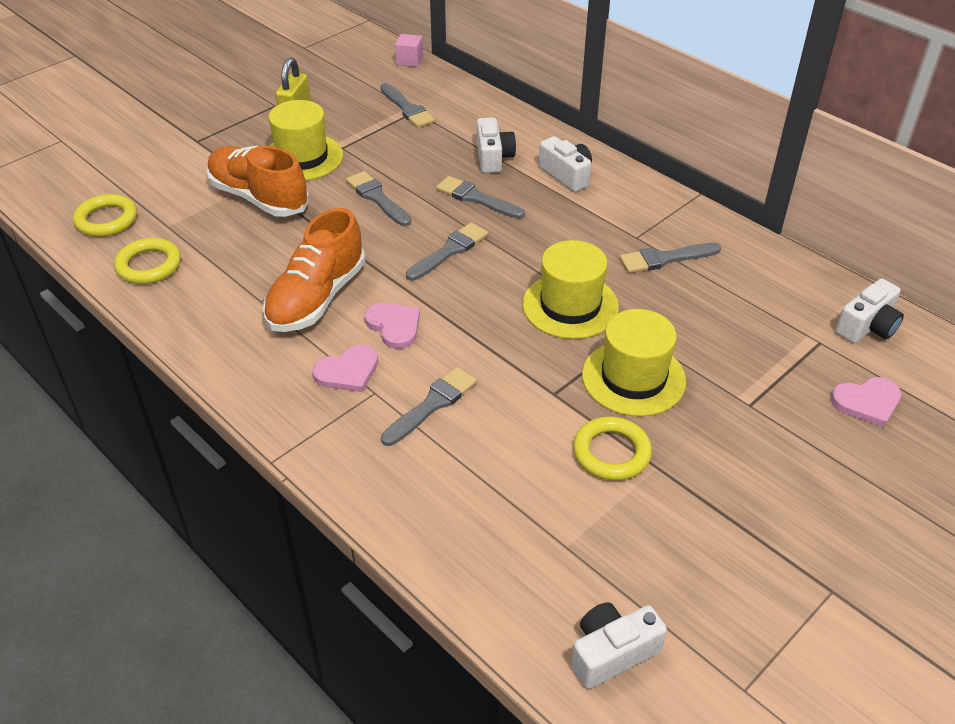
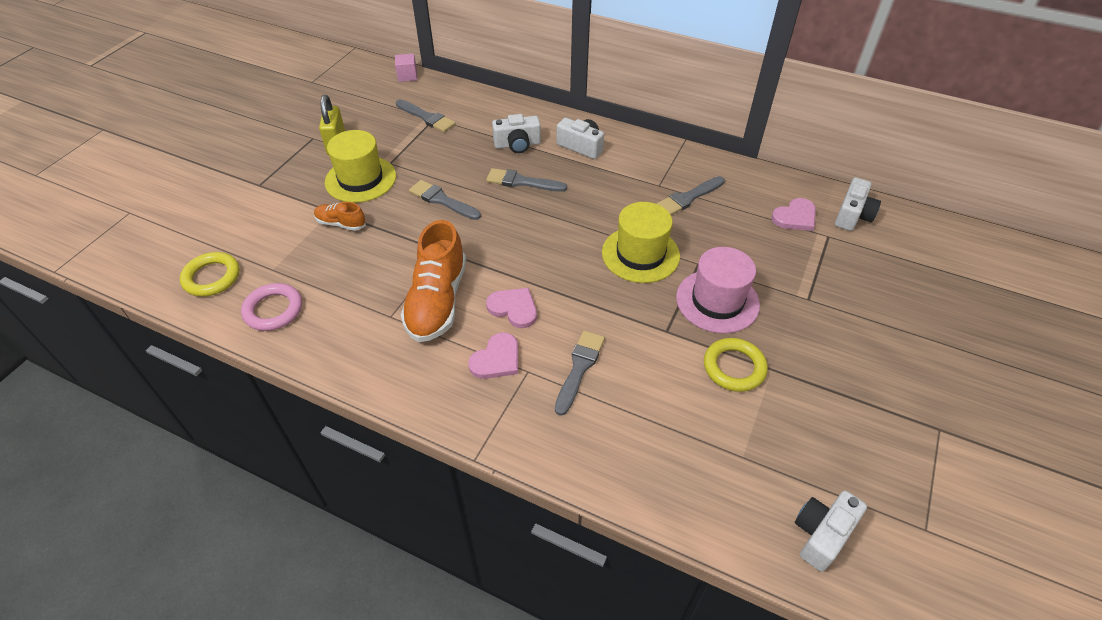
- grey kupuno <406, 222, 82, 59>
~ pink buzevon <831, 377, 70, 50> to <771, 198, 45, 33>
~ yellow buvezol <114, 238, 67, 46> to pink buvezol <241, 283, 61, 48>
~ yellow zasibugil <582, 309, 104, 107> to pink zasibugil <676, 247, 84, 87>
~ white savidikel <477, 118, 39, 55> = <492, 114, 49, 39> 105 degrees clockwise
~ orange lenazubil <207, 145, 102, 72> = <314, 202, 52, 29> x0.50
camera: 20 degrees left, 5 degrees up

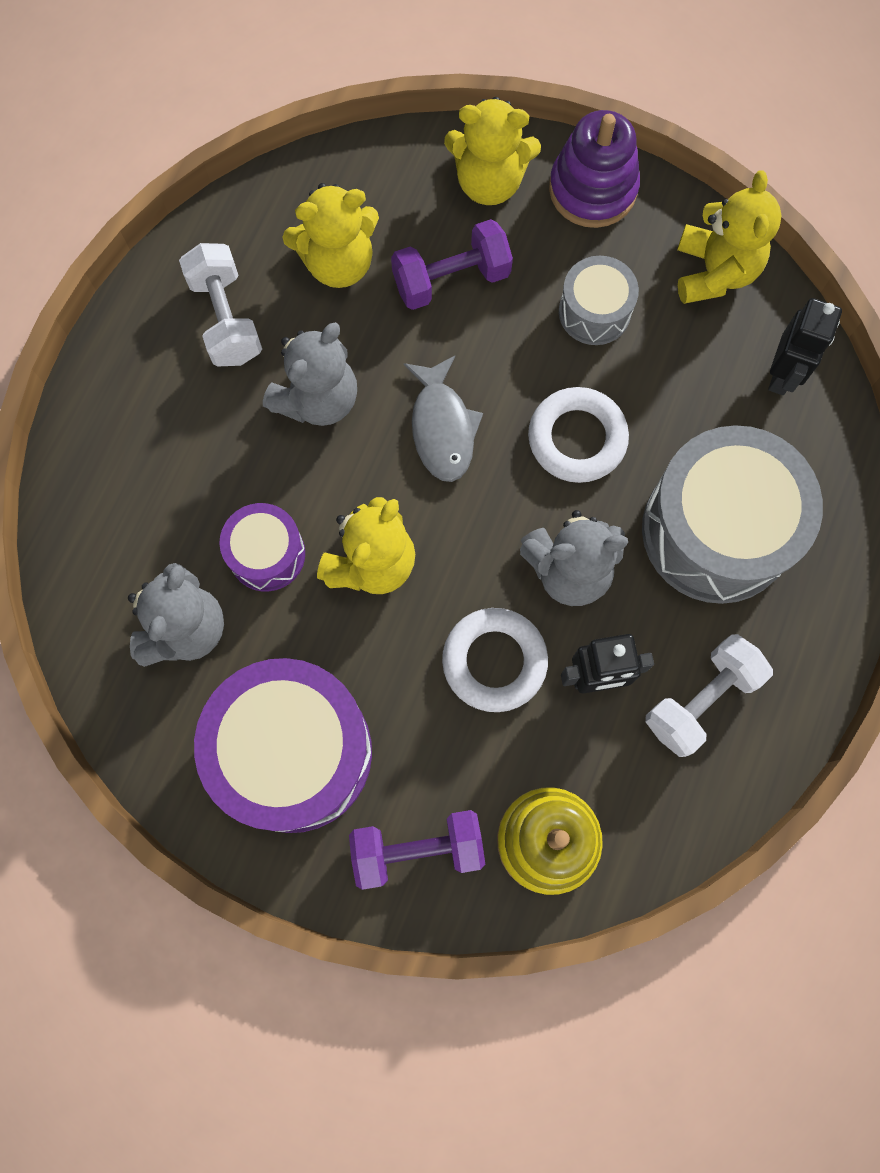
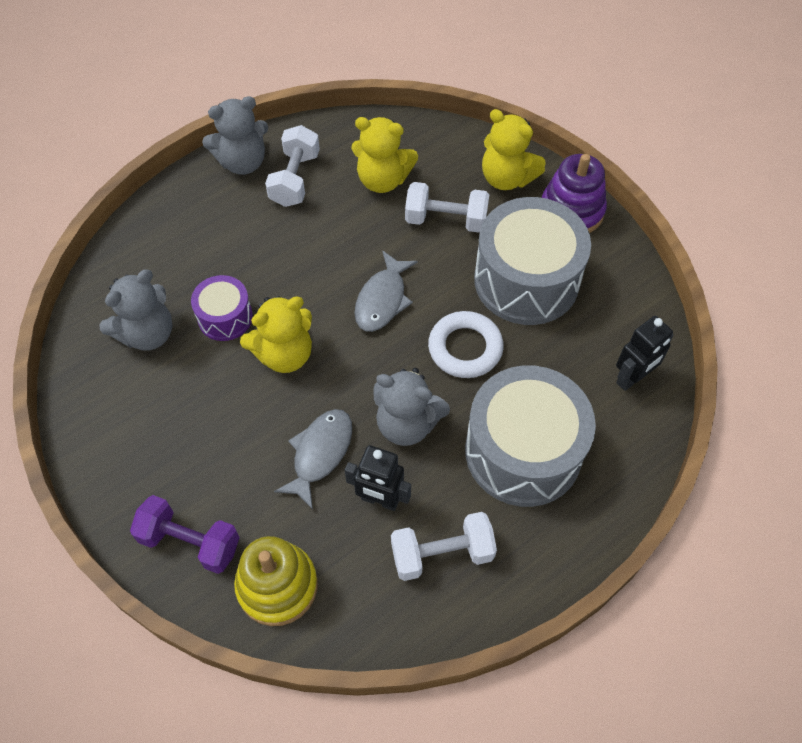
- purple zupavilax <194, 658, 178, 175>
- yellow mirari <677, 171, 105, 133>
~ grey mirari <263, 322, 94, 104> to <202, 96, 66, 79>
~ white buvezol <442, 608, 106, 104> to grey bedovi <274, 409, 78, 101>
~ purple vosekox <391, 219, 122, 91> to white vosekox <405, 182, 84, 51>
~ grey zupavilax <559, 256, 80, 89> = <474, 197, 117, 128> x1.96
camera: 30 degrees right, 15 degrees down

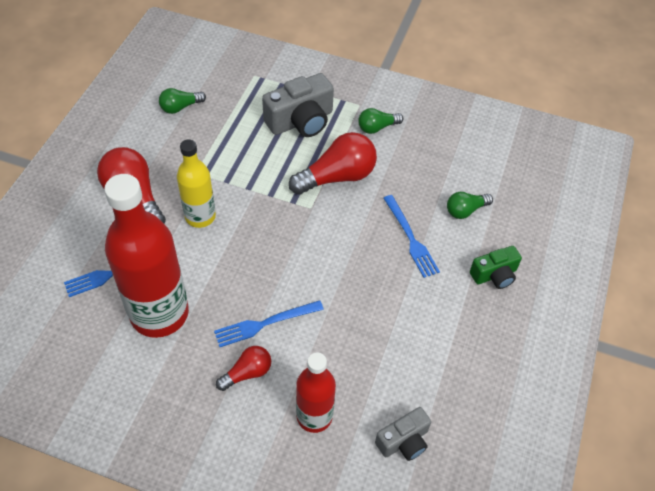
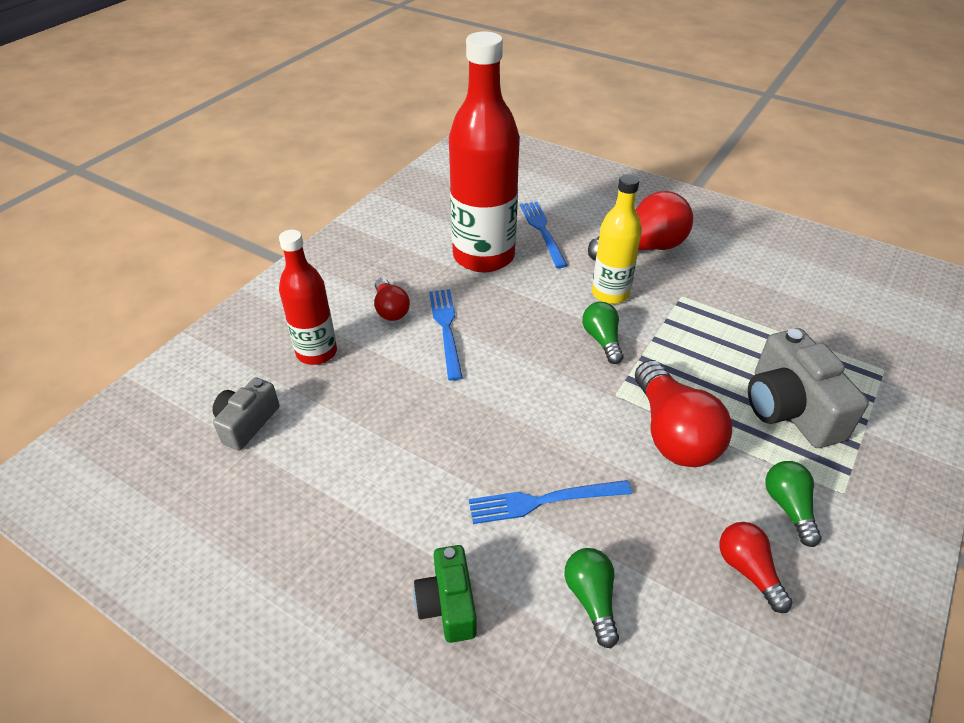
+ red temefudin <719, 522, 74, 91>
~ green temefudin <159, 88, 47, 26> to <582, 302, 41, 62>
~ grey savidikel <375, 407, 56, 54> = <212, 377, 67, 73> 45 degrees clockwise
camera: 105 degrees right, 10 degrees down

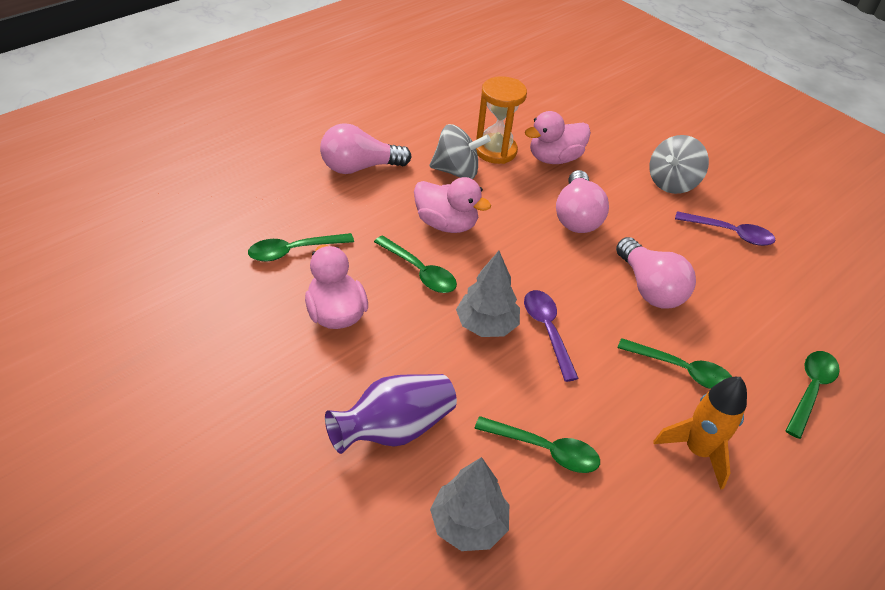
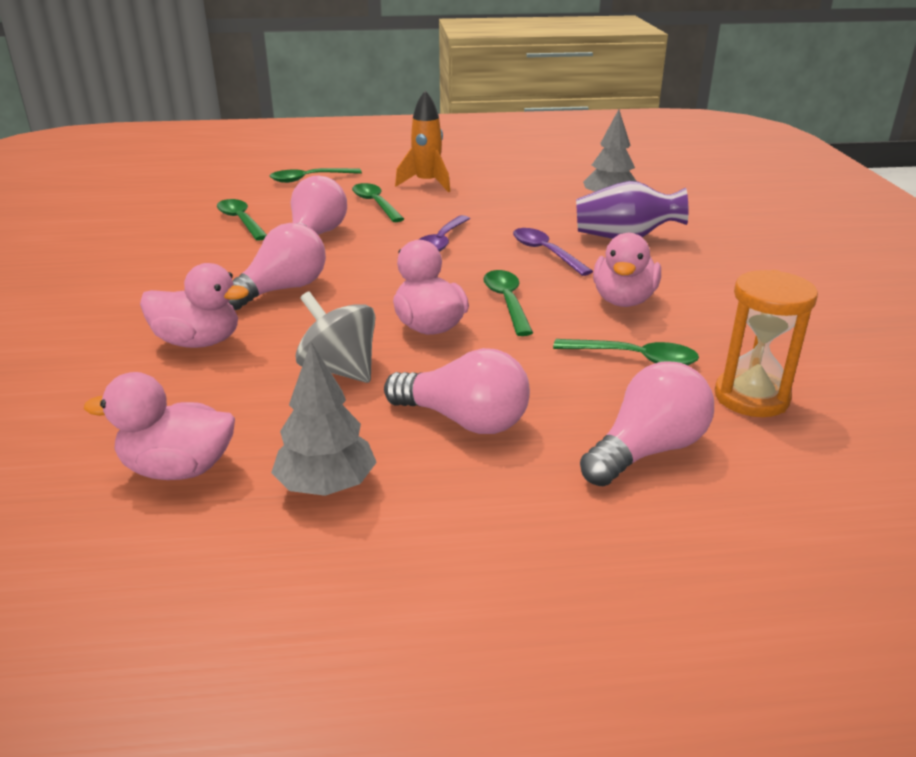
- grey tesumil <649, 135, 60, 59>
+ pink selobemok <84, 372, 151, 108>
+ pink temefudin <580, 361, 134, 125>
~ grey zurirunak <456, 251, 64, 86> to <271, 342, 106, 154>
~ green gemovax <474, 416, 126, 57> to <217, 199, 50, 41>
~ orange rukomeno <476, 76, 51, 88> to <715, 270, 103, 147>
~ purple gemovax <675, 211, 101, 35> to <513, 228, 80, 48>
camera: 140 degrees left, 15 degrees down

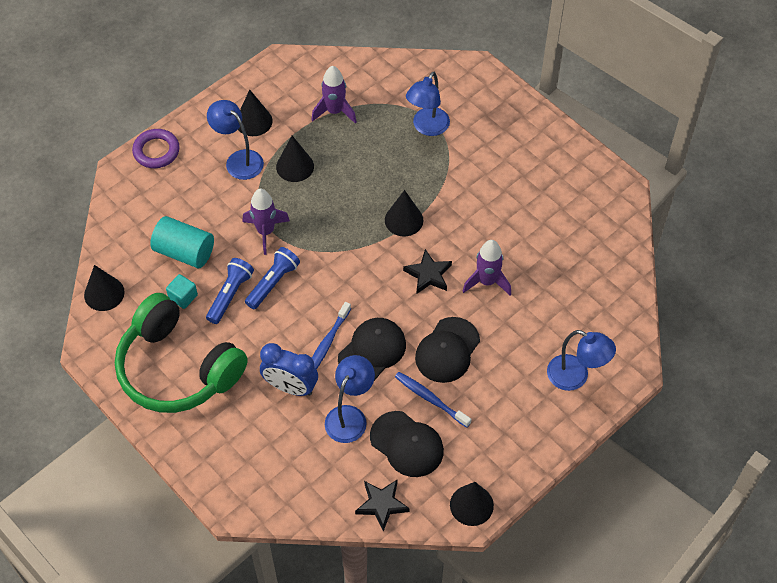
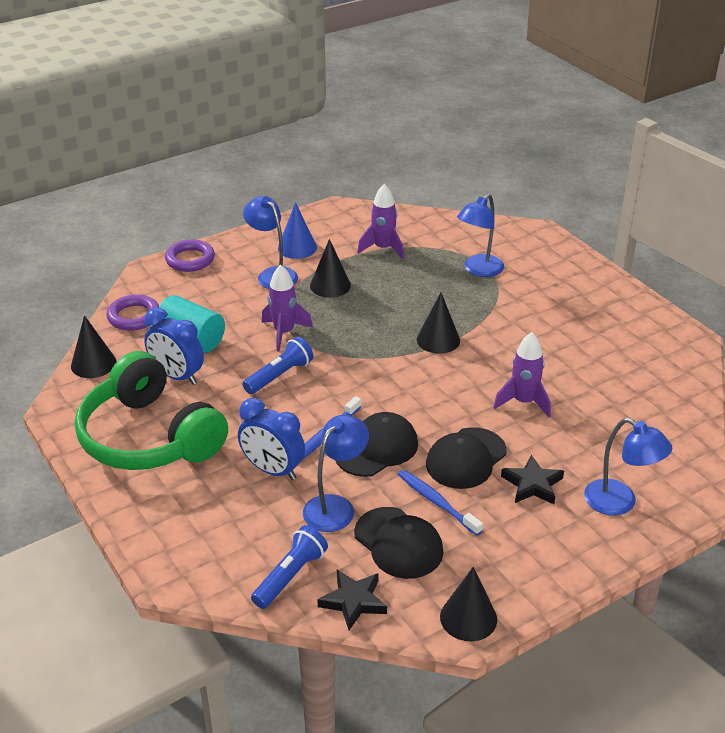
+ purple buvezol <107, 295, 52, 36>
~ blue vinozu <206, 258, 48, 66> to <251, 525, 77, 84>
~ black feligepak <403, 249, 49, 45> to <501, 454, 63, 50>
~ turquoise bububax <166, 274, 32, 35> to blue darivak <144, 308, 60, 77>
~ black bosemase <238, 90, 35, 46> to blue bosemase <278, 202, 39, 57>
camera: 10 degrees right, 20 degrees down

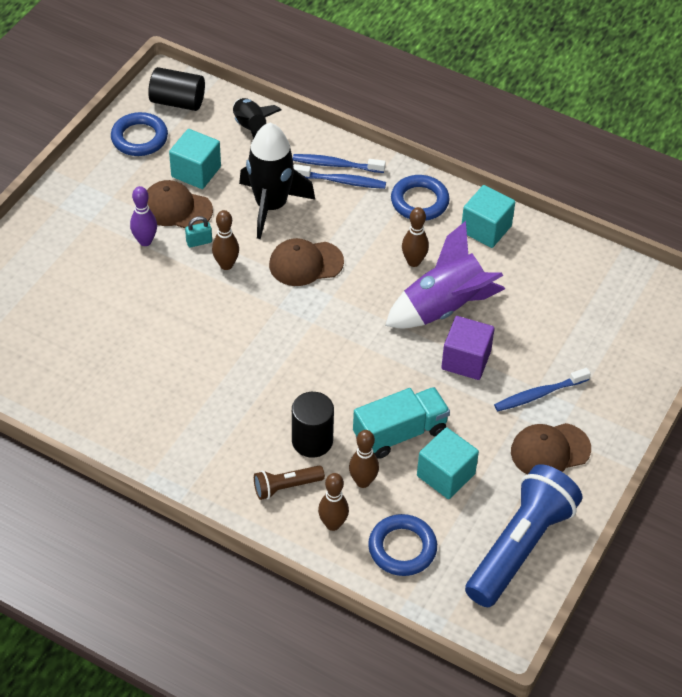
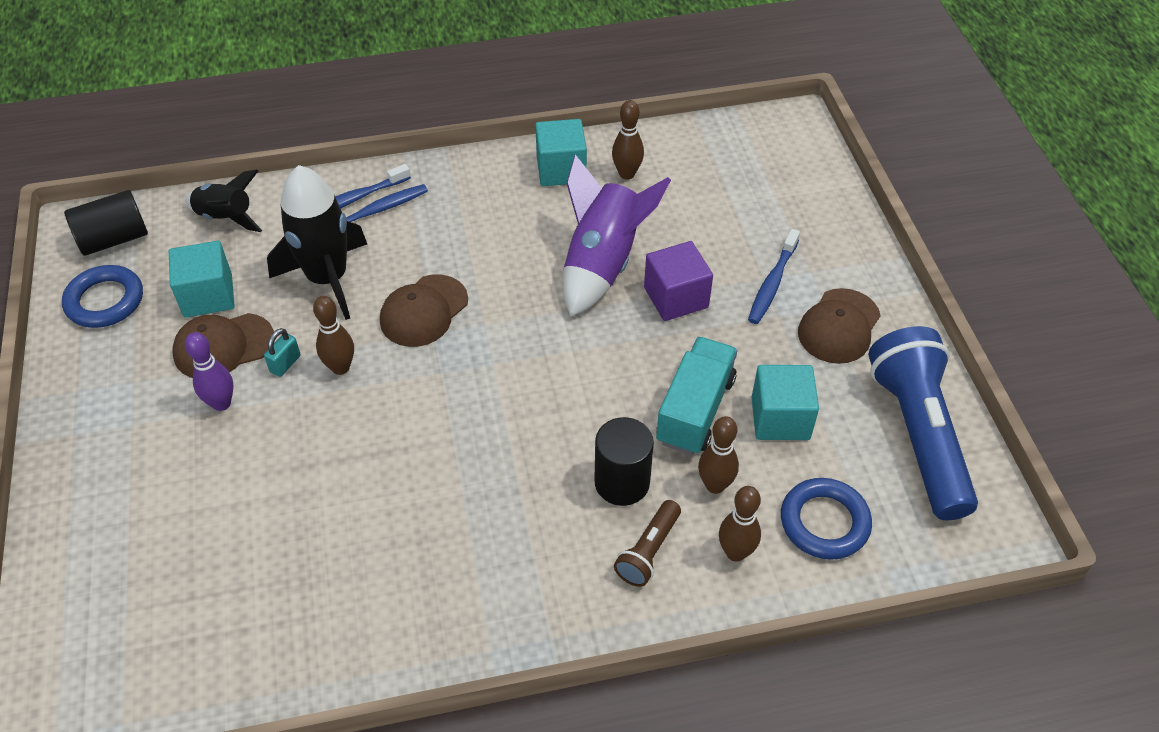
- blue buvezol <391, 175, 58, 46>
~ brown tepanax <402, 207, 27, 60> to <612, 100, 32, 80>
camera: 40 degrees left, 0 degrees up

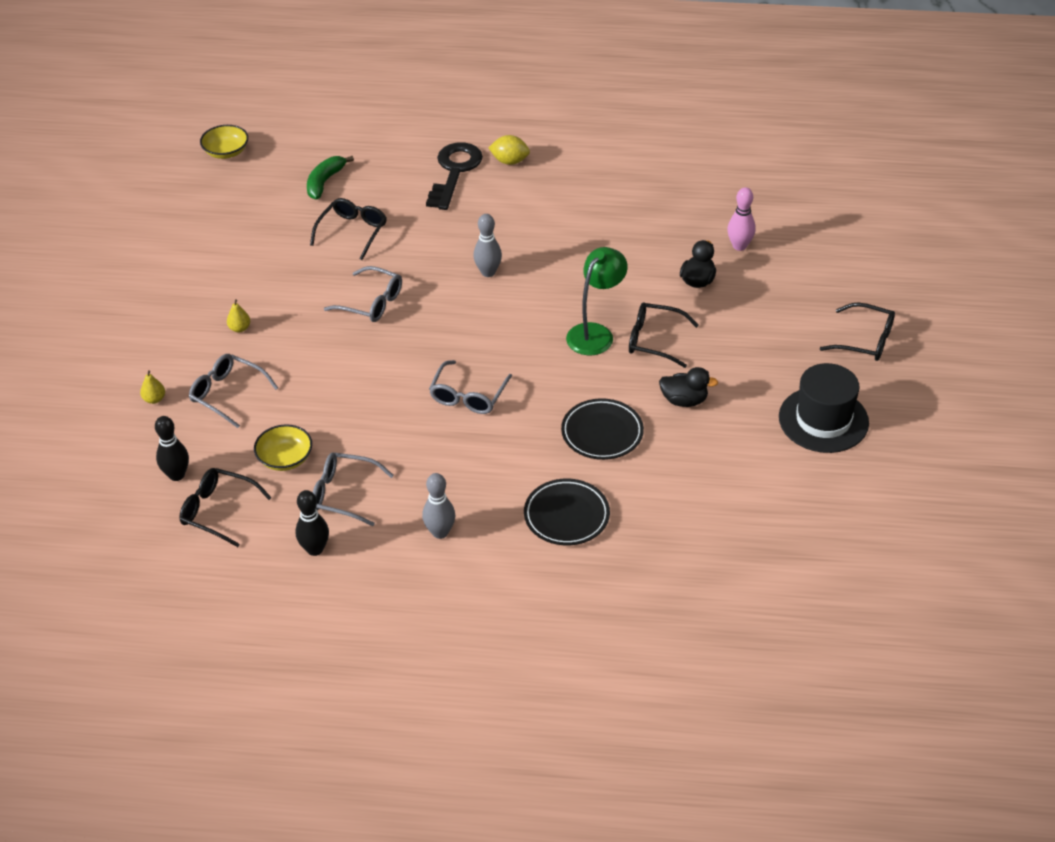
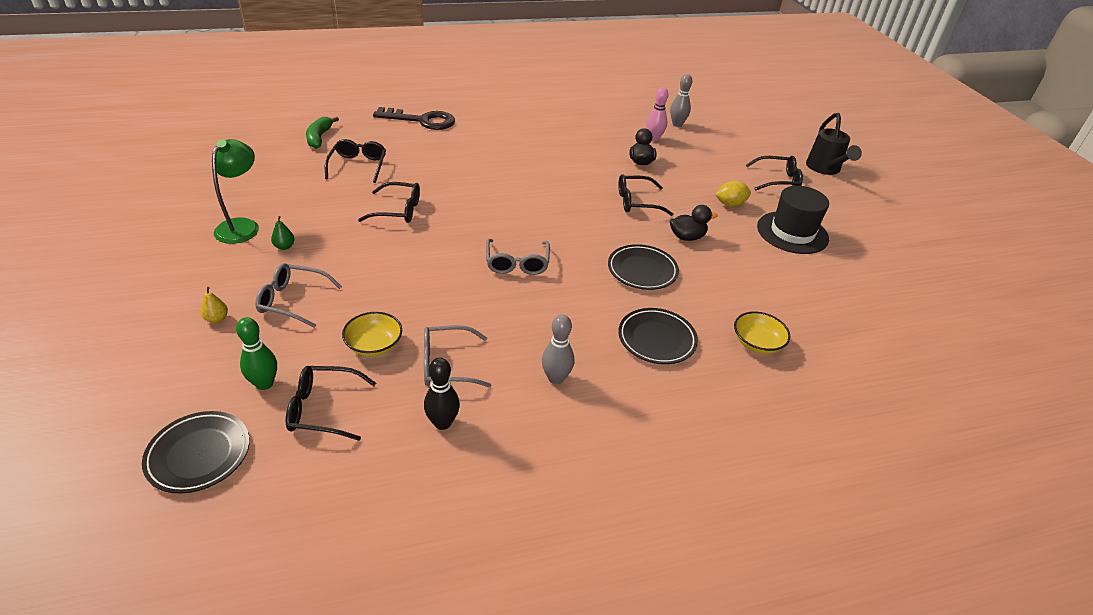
+ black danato <142, 411, 108, 83>
+ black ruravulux <806, 113, 56, 62>
~ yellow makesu <200, 125, 48, 34> to <734, 312, 56, 42>
~ grey tepanax <473, 214, 29, 63> to <670, 74, 22, 53>
~ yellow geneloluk <488, 135, 42, 30> to <715, 180, 36, 27>
~ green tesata <566, 247, 62, 109> to <212, 139, 47, 105>
~ black tepanax <155, 416, 34, 65> to green tepanax <236, 317, 41, 73>
~ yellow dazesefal <227, 299, 23, 33> to green dazesefal <271, 216, 24, 34>
~ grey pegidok <324, 266, 78, 56> to black pegidok <358, 182, 62, 41>
~ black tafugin <426, 142, 57, 68> = <373, 107, 82, 23> 105 degrees clockwise
camera: 25 degrees left, 5 degrees down

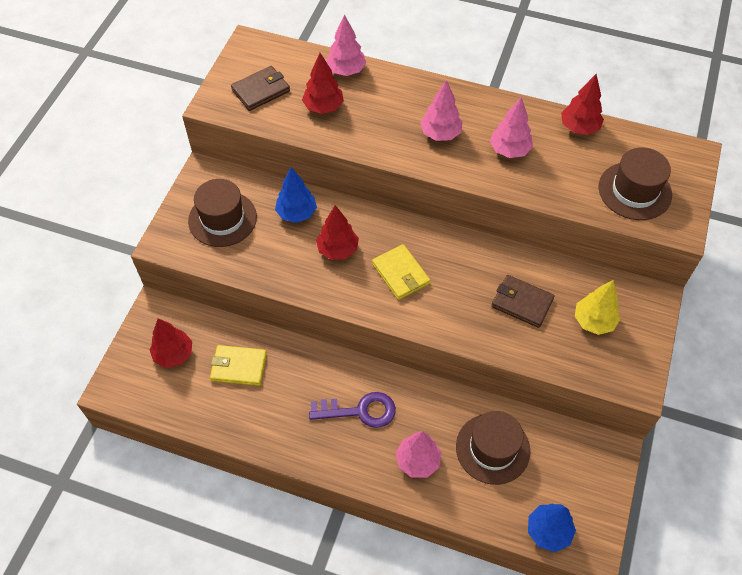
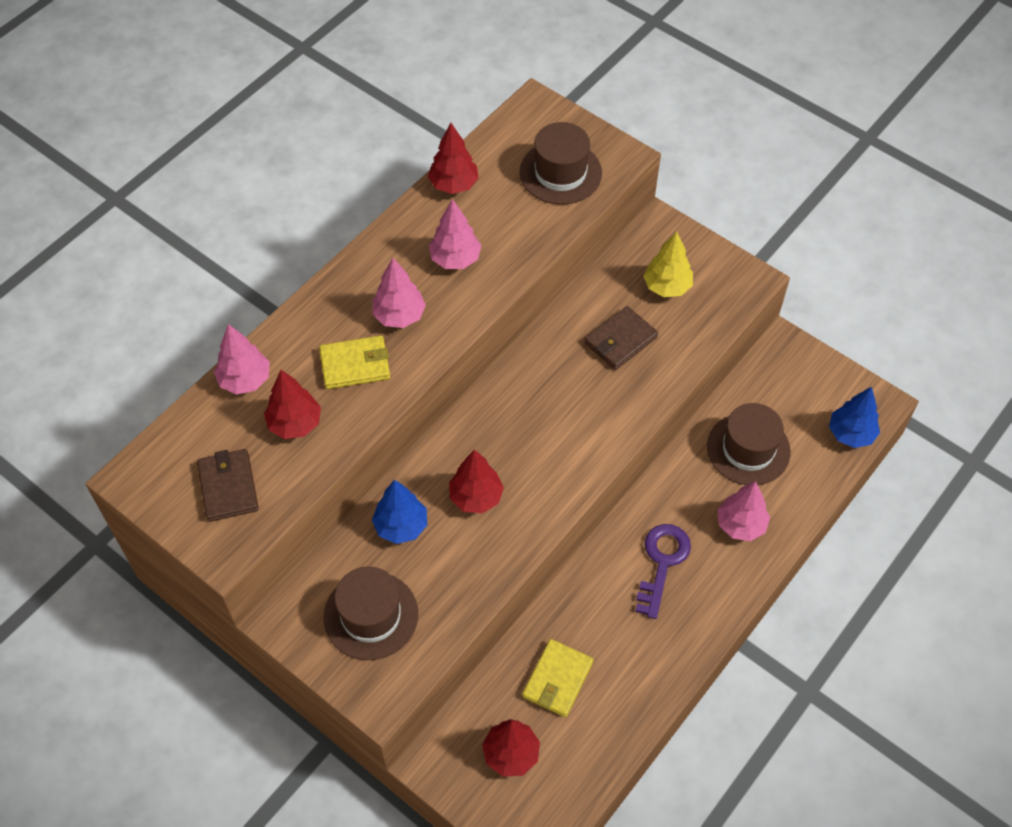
~ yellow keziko <372, 244, 58, 56> to <319, 335, 71, 54>
camera: 70 degrees left, 0 degrees up

